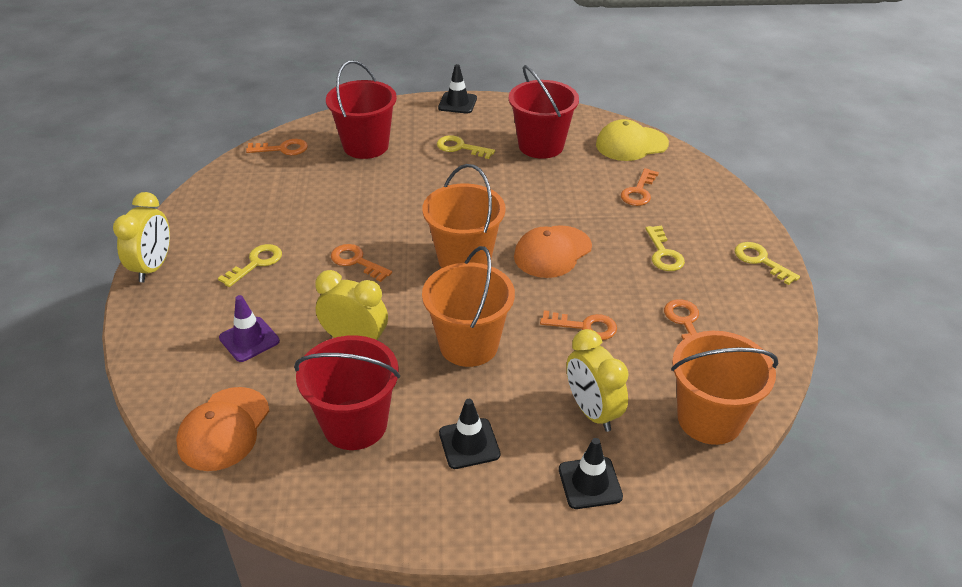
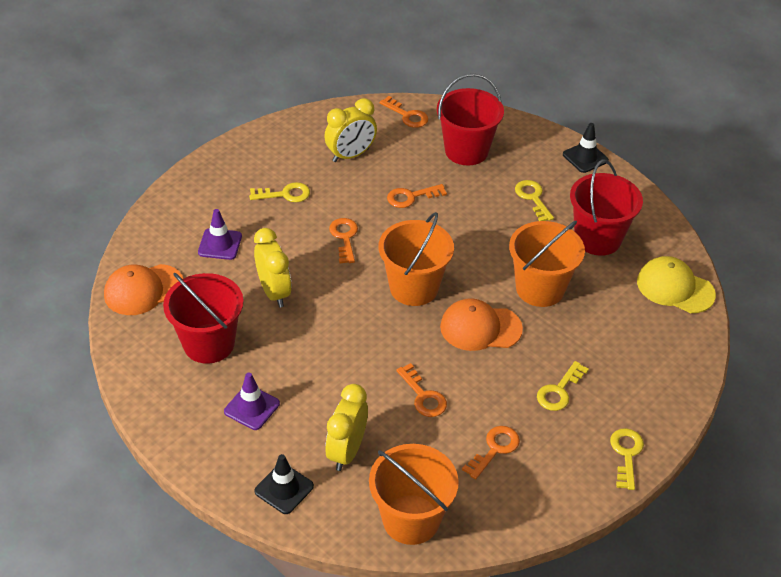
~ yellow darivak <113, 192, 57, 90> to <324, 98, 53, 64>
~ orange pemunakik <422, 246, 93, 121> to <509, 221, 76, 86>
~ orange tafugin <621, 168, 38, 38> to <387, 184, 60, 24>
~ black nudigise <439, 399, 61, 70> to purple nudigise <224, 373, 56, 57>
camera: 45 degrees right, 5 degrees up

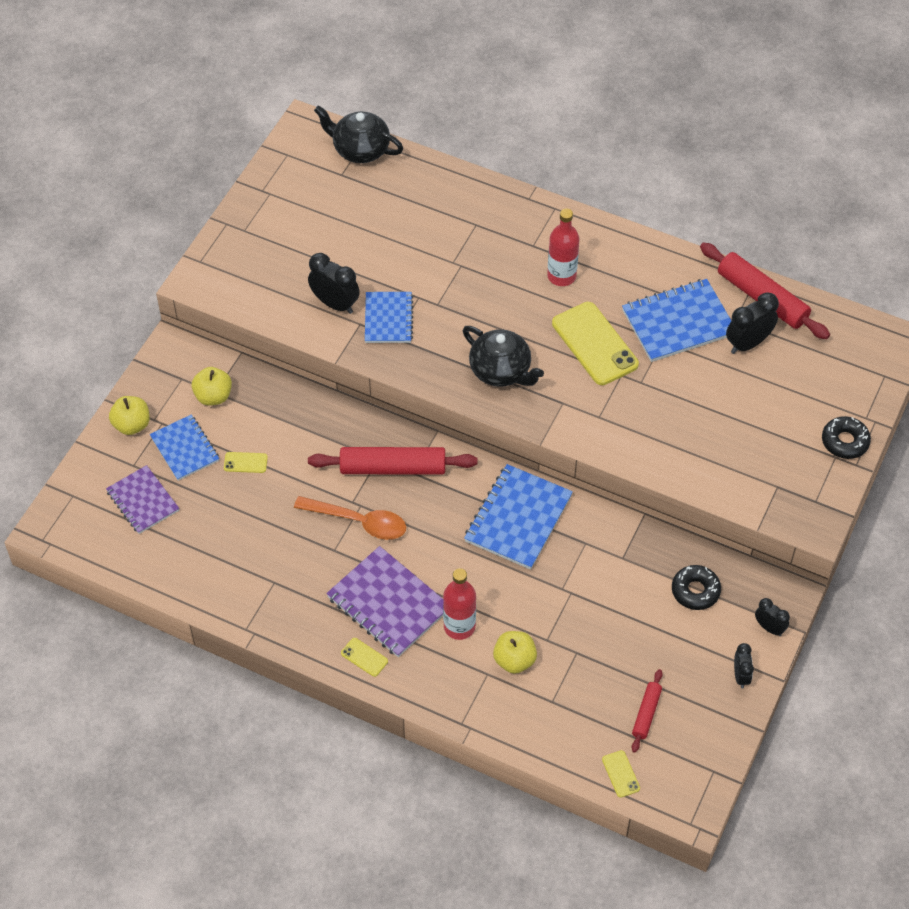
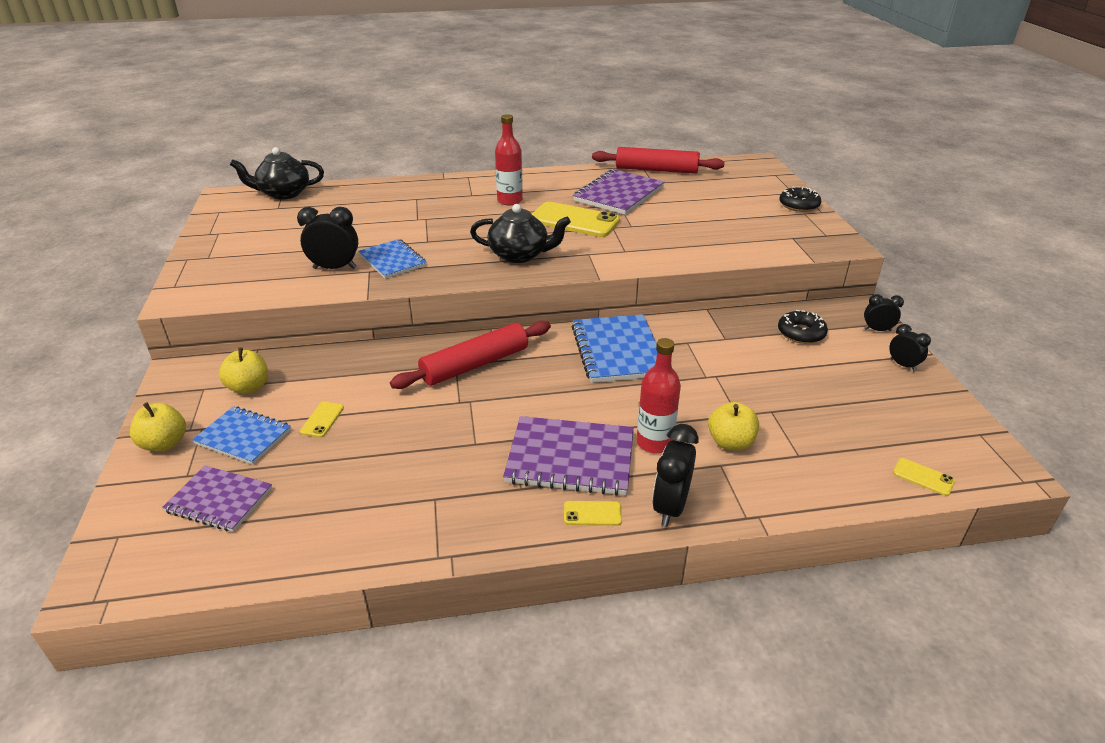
- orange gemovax <294, 496, 112, 44>
- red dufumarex <632, 669, 31, 84>
~ black darivak <726, 292, 53, 62> to <652, 424, 46, 103>
~ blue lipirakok <622, 279, 109, 83> to purple lipirakok <573, 169, 91, 46>
~ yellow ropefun <224, 452, 44, 21> = <300, 402, 44, 36> 45 degrees counterclockwise
camera: 35 degrees left, 20 degrees down

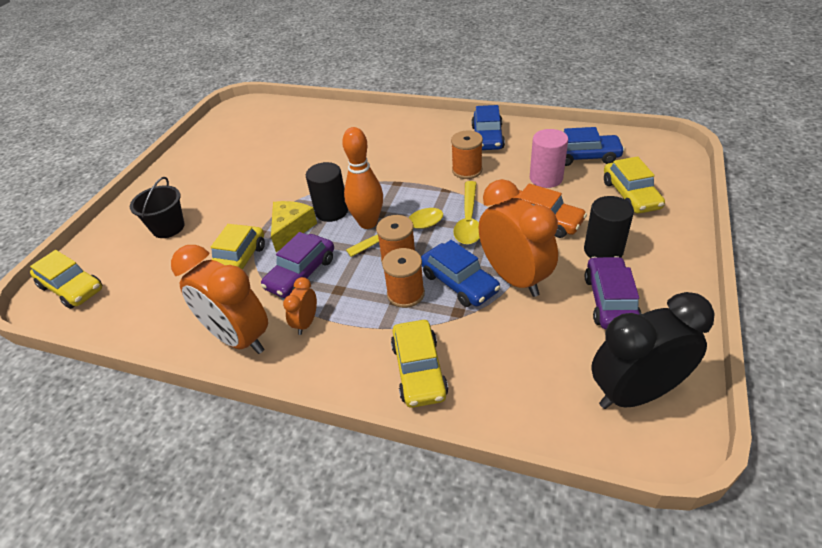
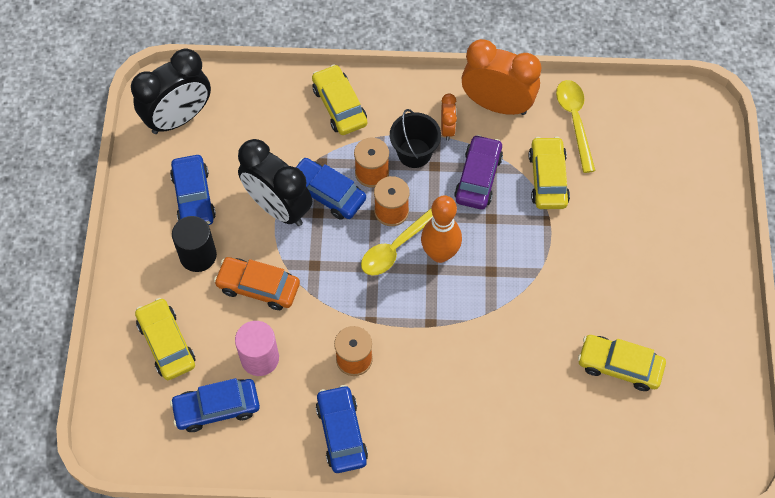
- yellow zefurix <271, 201, 46, 51>
- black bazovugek <306, 162, 42, 60>
~ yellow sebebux <30, 250, 73, 59> to <578, 335, 88, 56>
~ black pemunakik <130, 177, 54, 61> to <390, 109, 51, 59>
~ yellow gemovax <453, 181, 27, 64> to <556, 80, 40, 93>
~ orange darivak <478, 179, 80, 118> to black darivak <238, 139, 74, 87>
~ purple sebebux <585, 256, 57, 73> to blue sebebux <170, 155, 46, 70>
camera: 160 degrees right, 20 degrees up

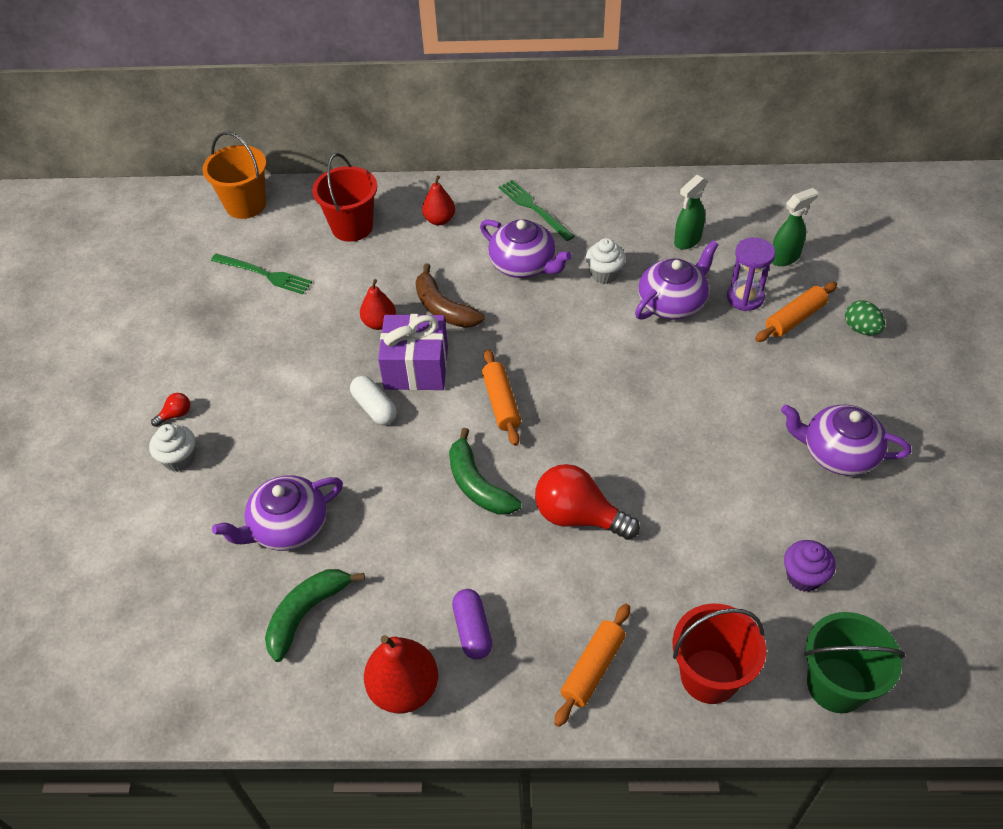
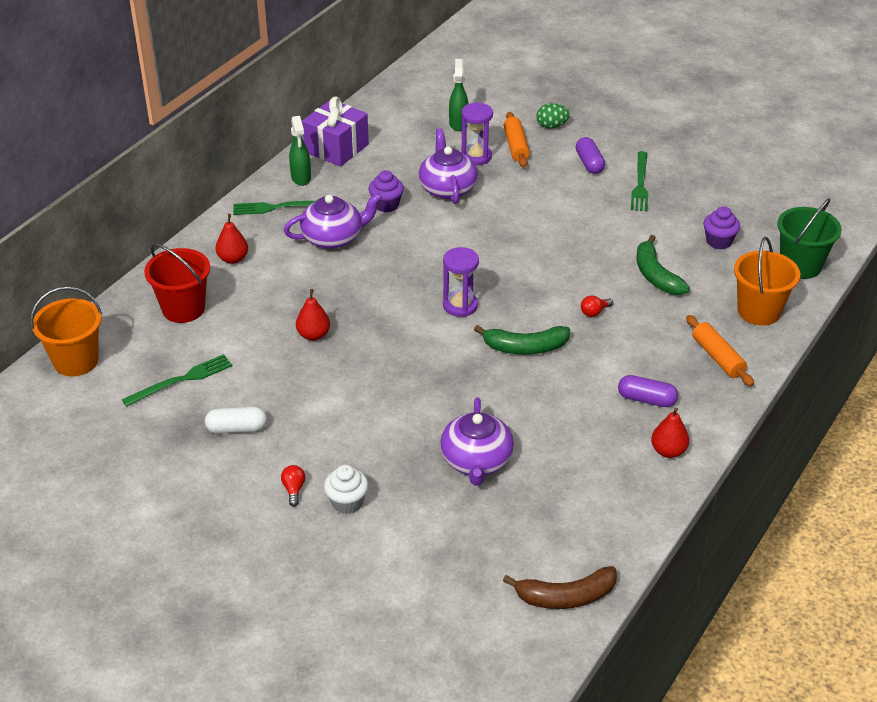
+ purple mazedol <576, 137, 29, 37>
~ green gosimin <265, 569, 100, 93> to <636, 235, 54, 60>
~ white mazedol <350, 376, 47, 49> to <205, 407, 62, 27>
~ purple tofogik <378, 314, 70, 77> to <302, 96, 67, 71>
~ brown gosimin <415, 263, 69, 65> to <503, 566, 114, 43>
~ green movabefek <674, 175, 34, 75> to <289, 116, 22, 70>
~ orange dufumarex <482, 349, 39, 97> to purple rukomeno <443, 247, 36, 70>
~ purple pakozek <781, 404, 130, 72> to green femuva <631, 151, 17, 60>
~ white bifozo <586, 238, 40, 46> to purple bifozo <368, 170, 36, 42>
~ red pemunakik <672, 603, 94, 101> to orange pemunakik <734, 237, 66, 89>
~ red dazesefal <364, 635, 74, 78> = <651, 407, 38, 51> x0.63
~ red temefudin <535, 464, 105, 76> = <581, 295, 32, 22> x0.43
camera: 60 degrees left, 10 degrees down

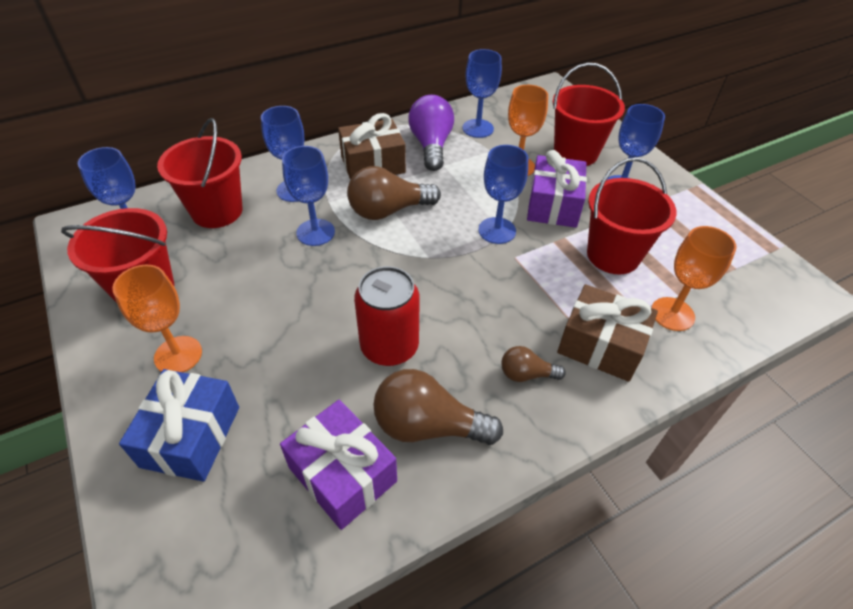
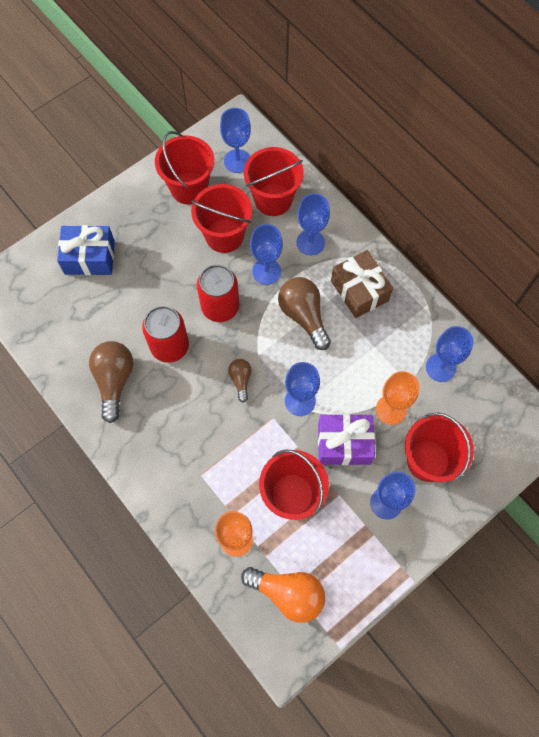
- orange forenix <112, 265, 90, 107>
- purple tofogik <280, 400, 117, 130>
- purple temefudin <408, 95, 46, 76>
- brown tofogik <557, 284, 101, 98>
+ red pemunakik <191, 184, 62, 69>
+ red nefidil <197, 265, 42, 57>
+ orange temefudin <241, 567, 84, 56>
~ brown temefudin <501, 346, 65, 36> to <228, 359, 24, 44>
camera: 80 degrees right, 20 degrees up

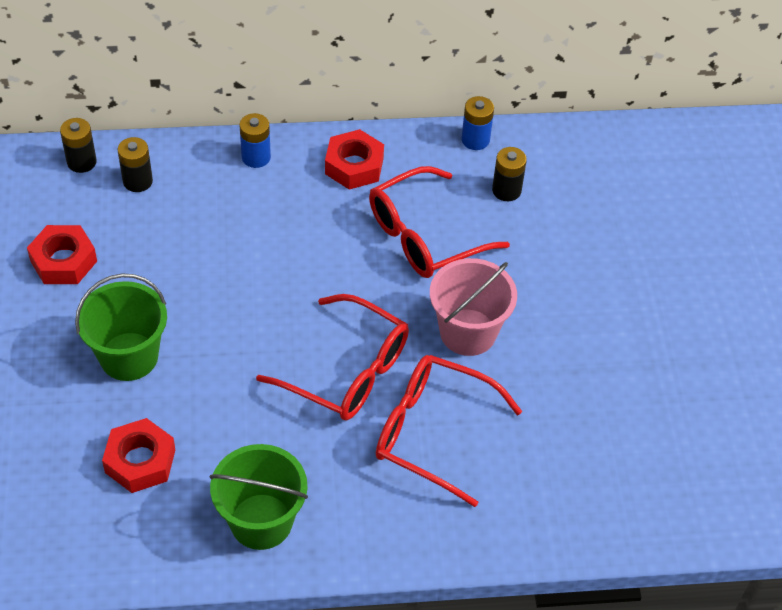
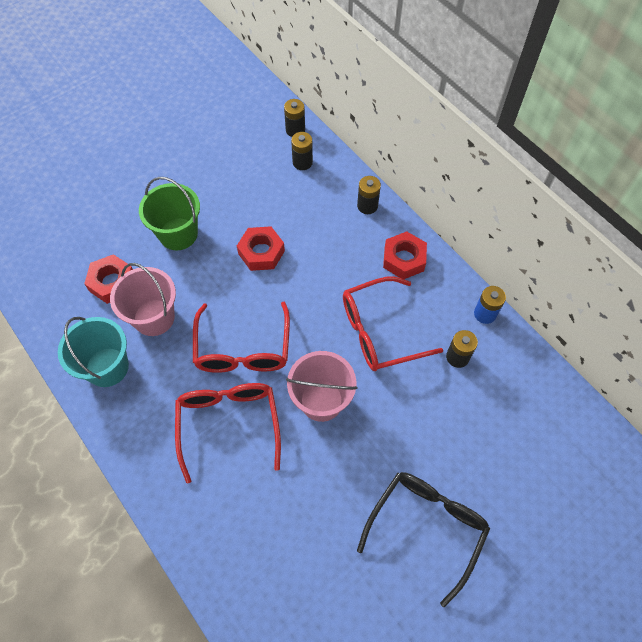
+ pink pemunakik <110, 263, 66, 73>
+ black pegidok <357, 472, 133, 135>
~ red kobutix <27, 225, 70, 59> to <237, 226, 48, 45>
~ green pemunakik <210, 444, 98, 106> to turquoise pemunakik <58, 317, 71, 70>
~ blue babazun <239, 113, 32, 55> to black babazun <357, 176, 24, 38>
~ red pegidok <369, 166, 141, 112> = <343, 277, 100, 94> 45 degrees counterclockwise
camera: 60 degrees right, 10 degrees up

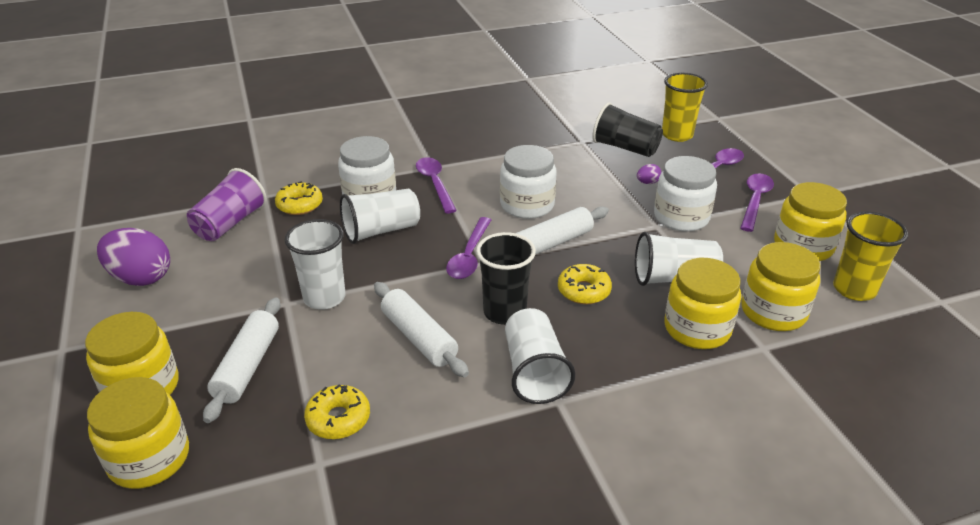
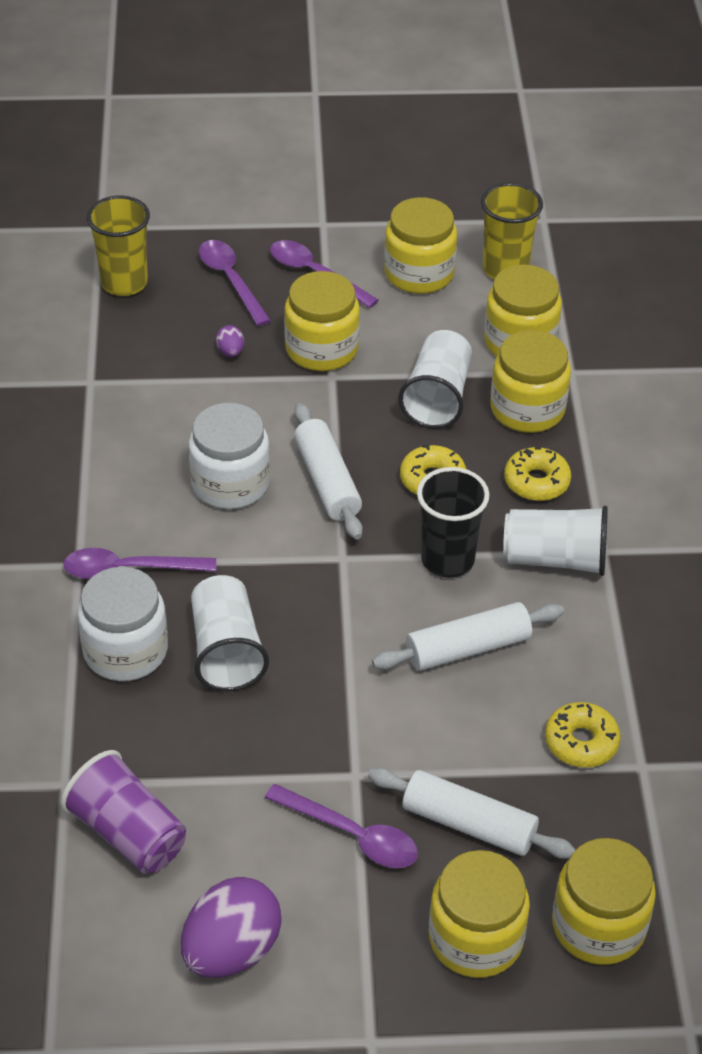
- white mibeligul <285, 219, 60, 91>
- black mibeligul <592, 102, 71, 55>
~ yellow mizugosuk <275, 181, 48, 34> to <504, 447, 67, 54>
~ purple gemovax <446, 217, 45, 62> to <265, 784, 153, 84>
~ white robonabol <654, 156, 63, 76> to yellow robonabol <284, 271, 76, 100>
camera: 75 degrees left, 10 degrees up

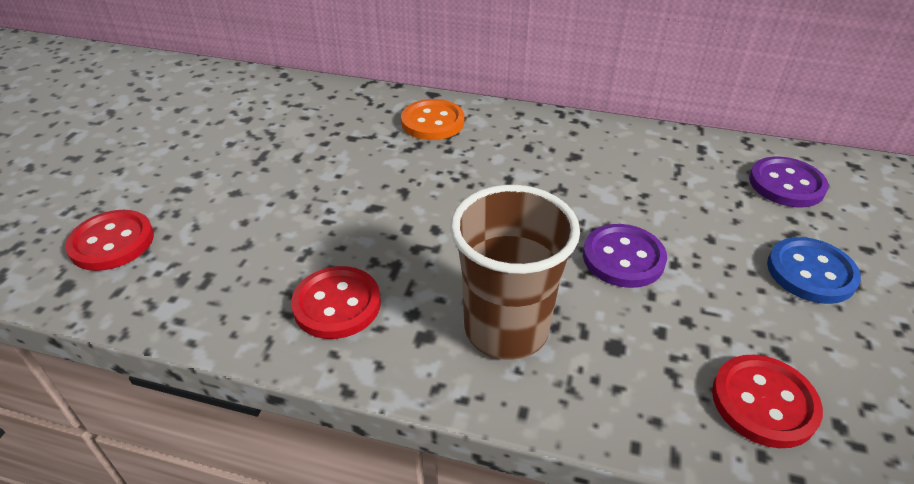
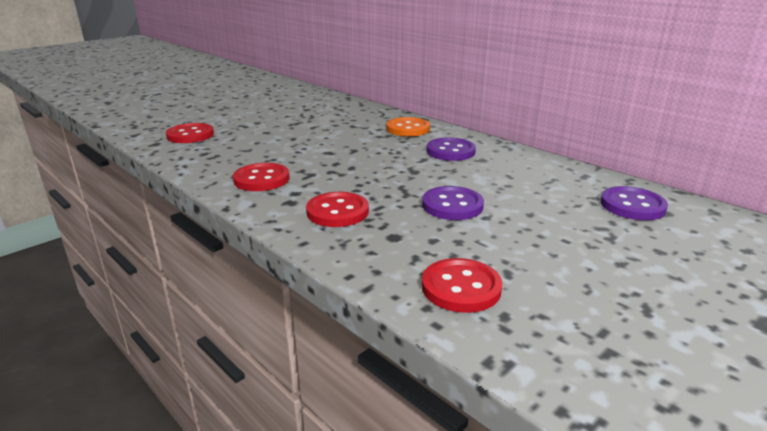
- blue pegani <767, 237, 94, 67>
+ purple pegani <427, 137, 49, 24>
~ brown mibeligul <450, 185, 130, 175> to red pegani <306, 192, 63, 35>
camera: 30 degrees right, 15 degrees down

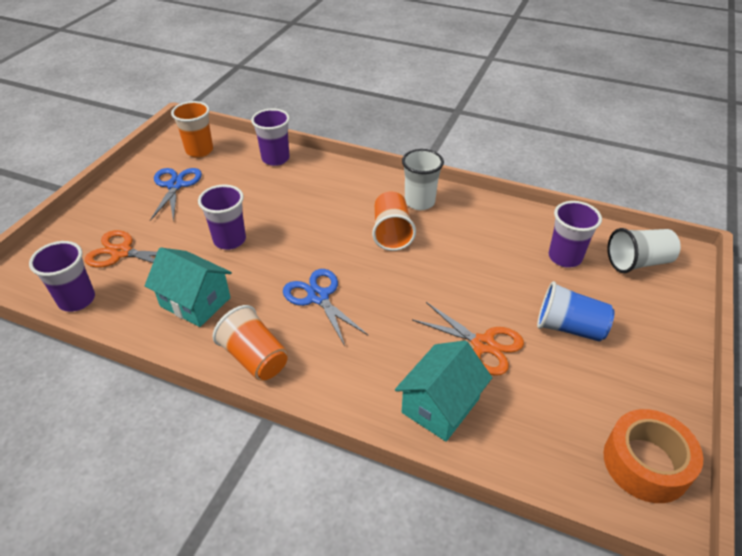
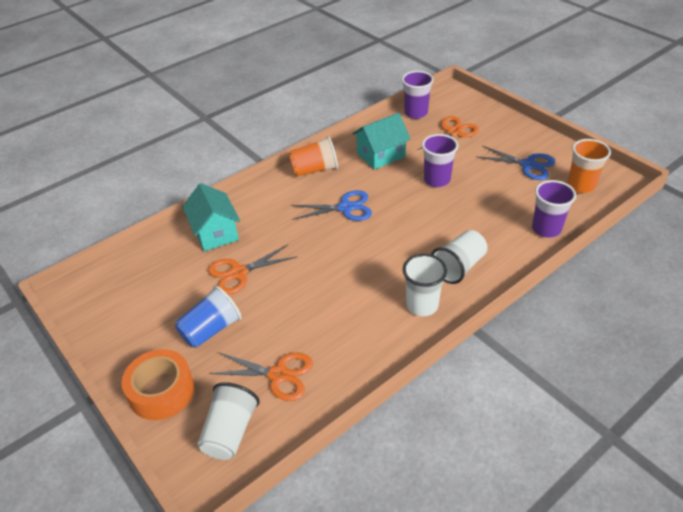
- orange mibeligul <372, 191, 44, 60>
+ white mibeligul <431, 230, 57, 54>
~ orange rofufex <603, 409, 100, 94> to <122, 349, 72, 71>
~ purple mibeligul <548, 201, 54, 67> to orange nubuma <209, 352, 104, 49>
camera: 120 degrees right, 0 degrees up

